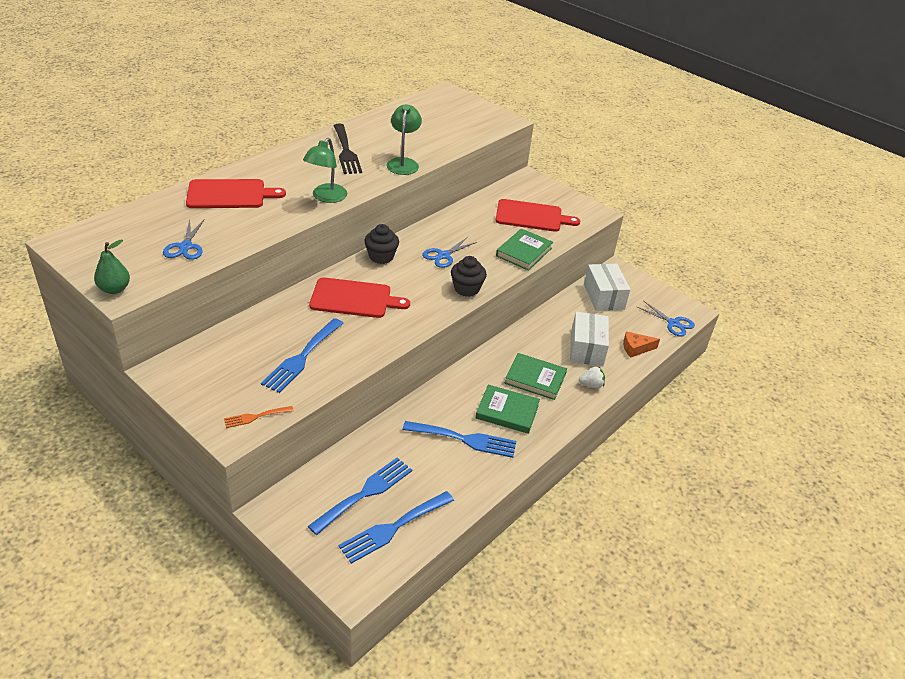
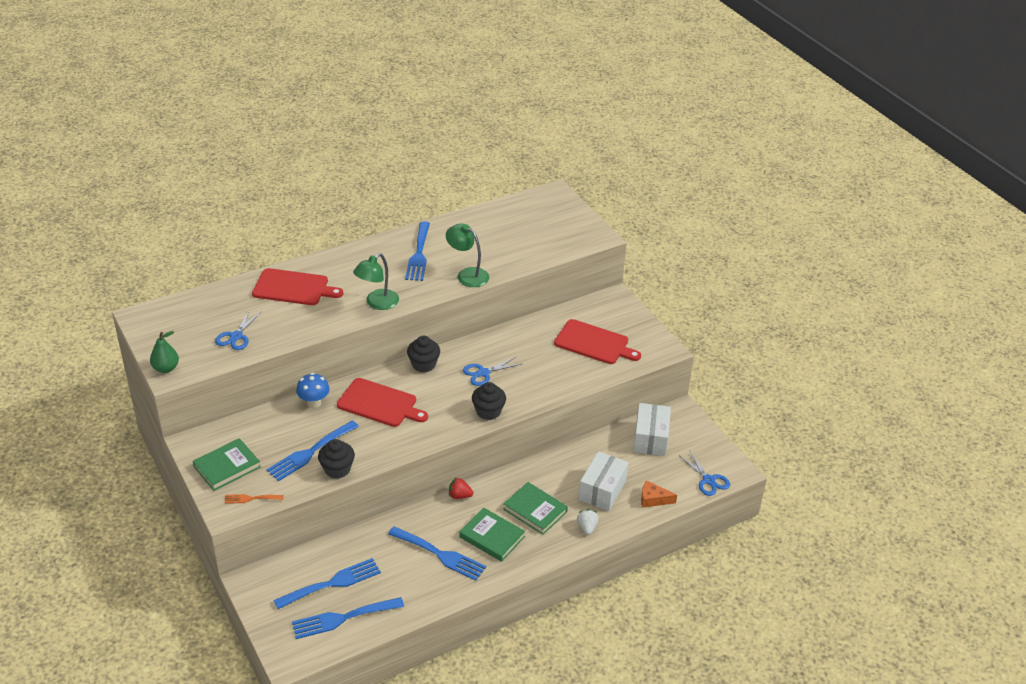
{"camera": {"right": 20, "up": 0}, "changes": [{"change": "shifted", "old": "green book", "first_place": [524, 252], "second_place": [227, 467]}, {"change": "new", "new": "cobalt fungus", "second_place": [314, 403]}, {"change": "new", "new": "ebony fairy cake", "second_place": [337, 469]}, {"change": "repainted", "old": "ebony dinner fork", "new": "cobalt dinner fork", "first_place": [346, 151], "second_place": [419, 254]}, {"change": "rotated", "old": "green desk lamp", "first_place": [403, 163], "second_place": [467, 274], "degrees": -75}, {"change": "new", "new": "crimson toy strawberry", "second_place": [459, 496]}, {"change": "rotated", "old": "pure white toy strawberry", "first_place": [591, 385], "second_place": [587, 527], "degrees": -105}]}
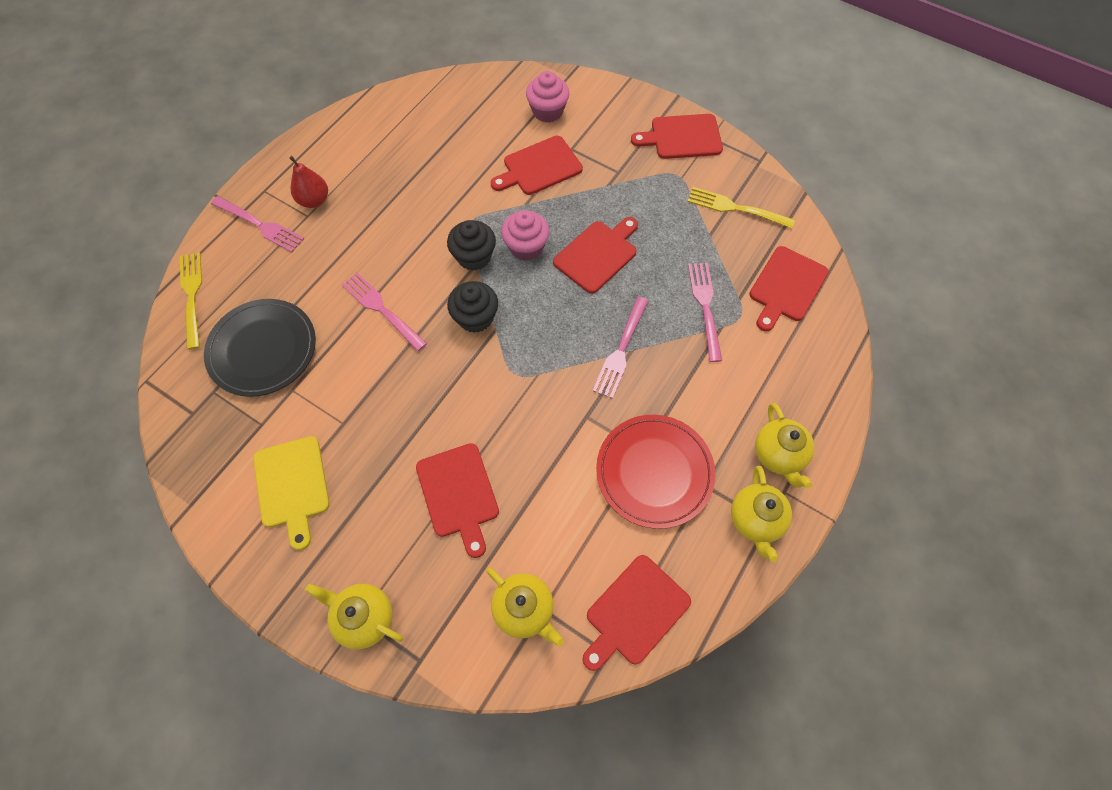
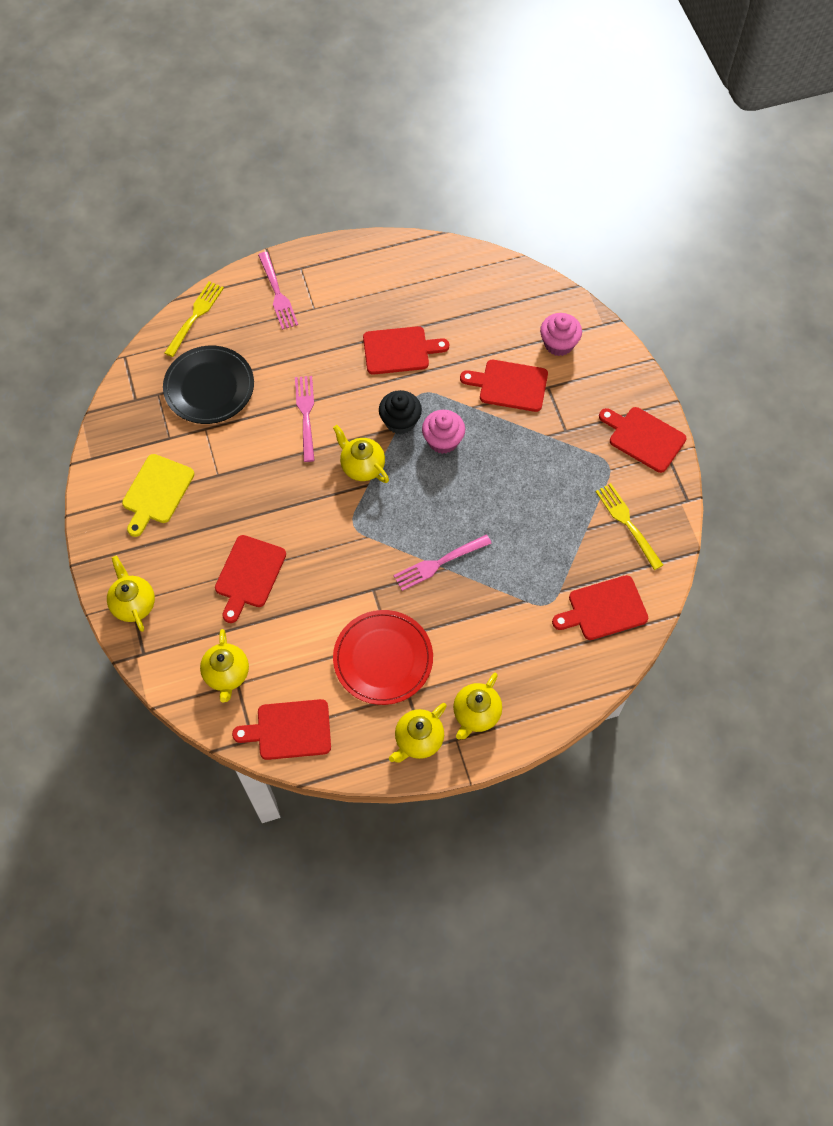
{"camera": {"right": 40, "up": 0}, "changes": [{"change": "swapped", "old": "ebony fairy cake", "new": "golden tea pot", "first_place": [475, 317], "second_place": [362, 466]}, {"change": "shifted", "old": "crimson cutting board", "first_place": [598, 254], "second_place": [399, 350]}, {"change": "gone", "old": "crimson pear", "first_place": [314, 200]}, {"change": "gone", "old": "pink dinner fork", "first_place": [705, 307]}]}
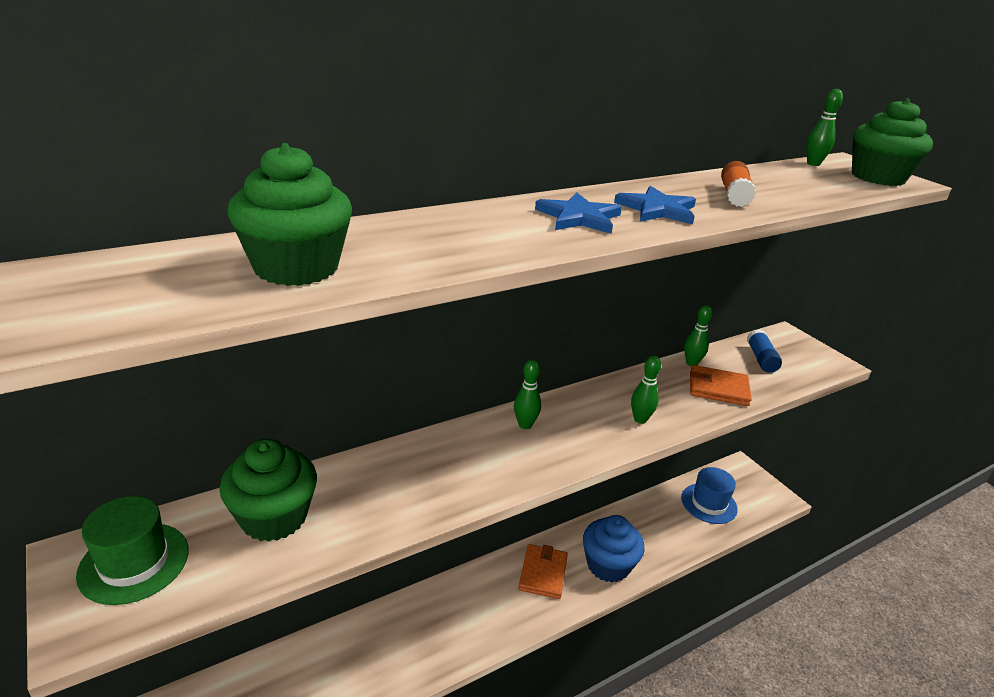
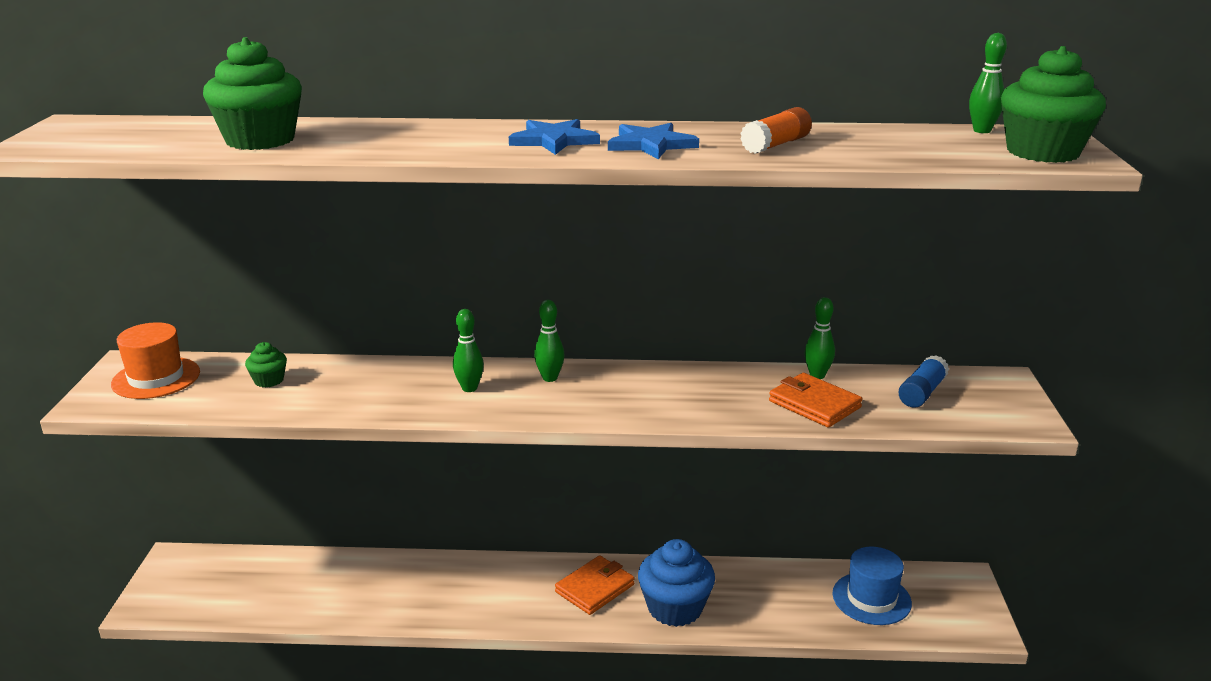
{"camera": {"right": 35, "up": -5}, "changes": [{"change": "repainted", "old": "green top hat", "new": "orange-coloured top hat", "first_place": [134, 562], "second_place": [156, 378]}, {"change": "scaled", "old": "green fairy cake", "first_place": [274, 517], "second_place": [269, 380], "factor": 0.49}, {"change": "shifted", "old": "green bowling pin", "first_place": [640, 419], "second_place": [469, 388]}]}
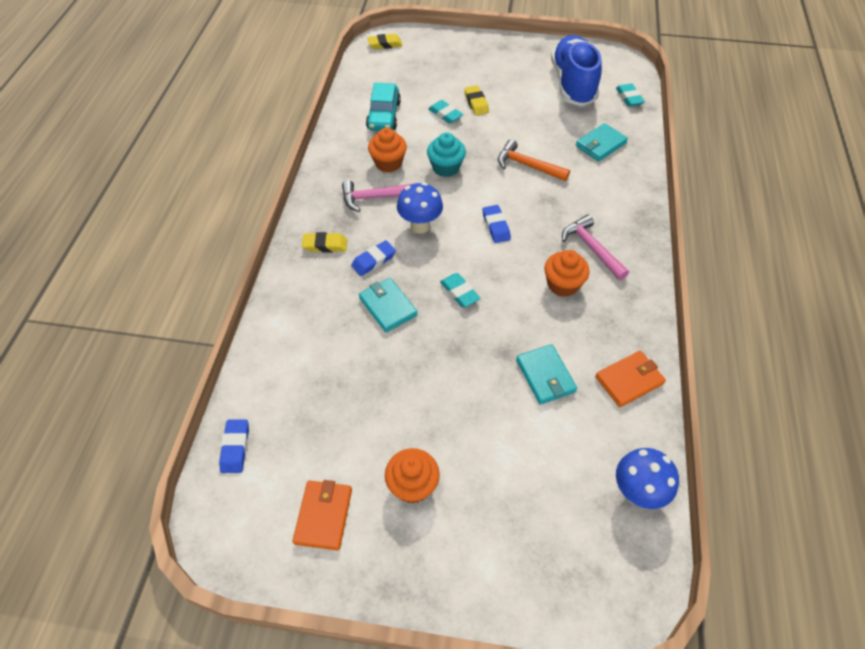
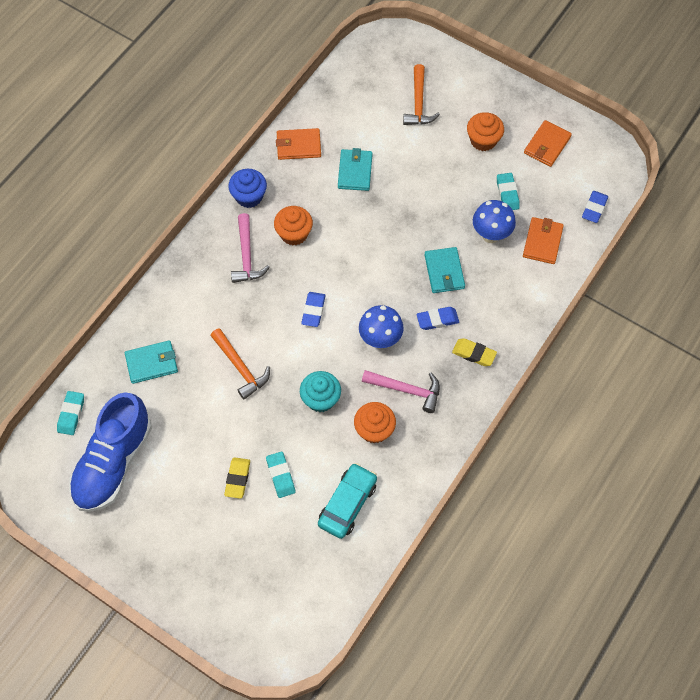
{"camera": {"right": -155, "up": 10}, "changes": [{"change": "new", "new": "cobalt fairy cake", "second_place": [249, 196]}, {"change": "new", "new": "orange-coloured carpenter's hammer", "second_place": [418, 103]}, {"change": "shifted", "old": "cobalt fungus", "first_place": [637, 492], "second_place": [491, 235]}, {"change": "shifted", "old": "teal eraser", "first_place": [459, 292], "second_place": [507, 194]}, {"change": "new", "new": "orange-coloured wallet", "second_place": [542, 242]}, {"change": "gone", "old": "golden eraser", "first_place": [385, 44]}]}
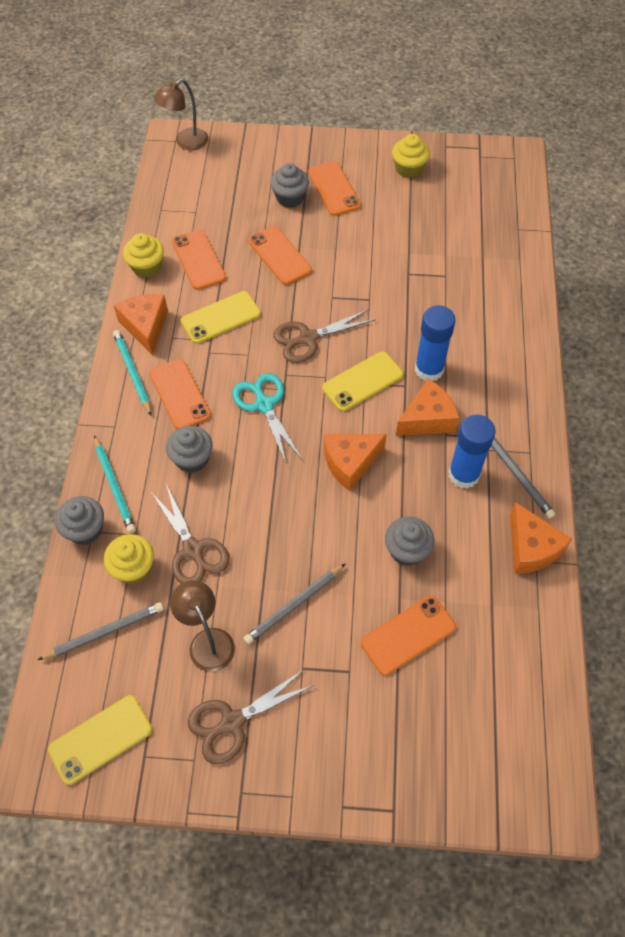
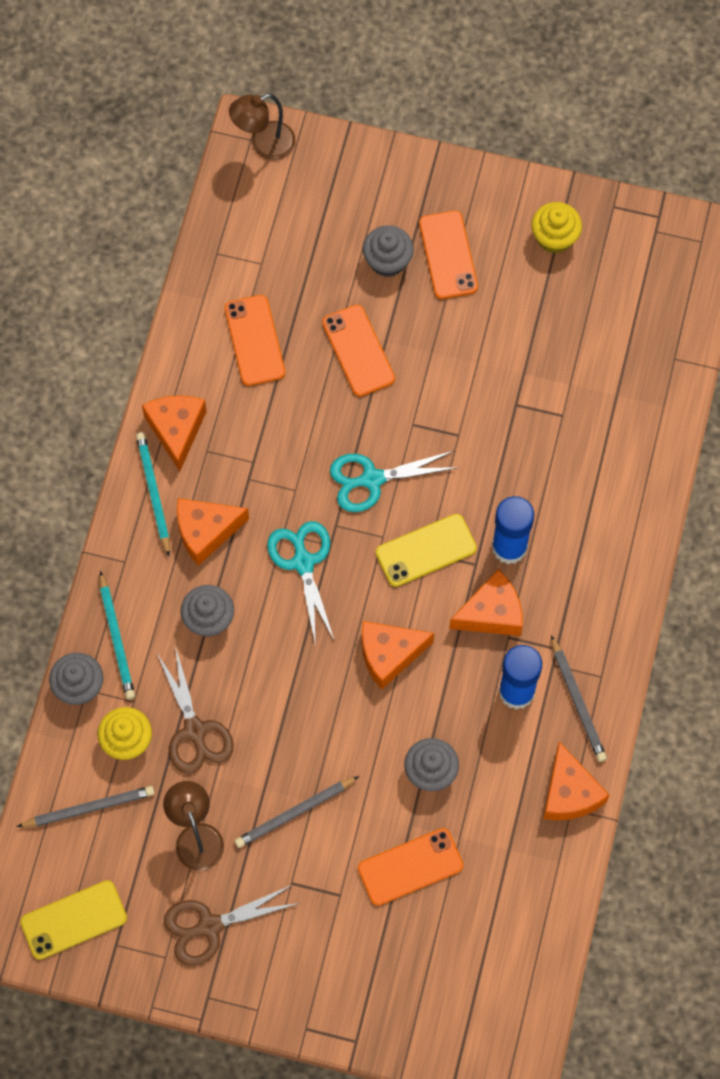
{"camera": {"right": 10, "up": 10}, "changes": [{"change": "swapped", "old": "orange-coloured mobile phone", "new": "orange-coloured piece of cheese", "first_place": [180, 394], "second_place": [206, 532]}, {"change": "repainted", "old": "russet pair of scissors", "new": "teal pair of scissors", "first_place": [308, 338], "second_place": [372, 479]}, {"change": "gone", "old": "golden fairy cake", "first_place": [147, 267]}, {"change": "gone", "old": "golden mobile phone", "first_place": [221, 318]}]}
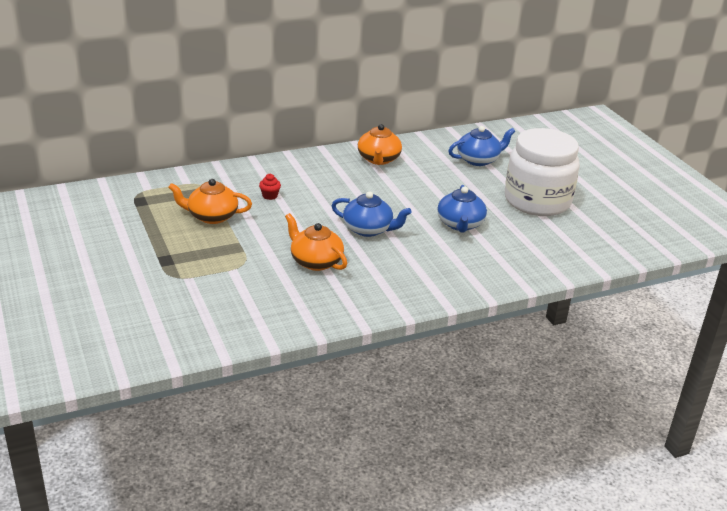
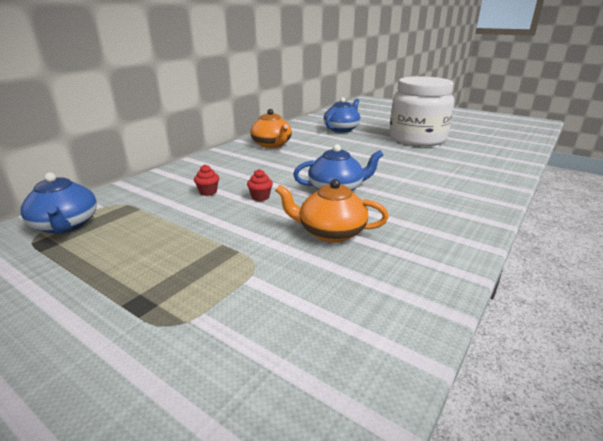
{"camera": {"right": -30, "up": -5}, "changes": [{"change": "shifted", "old": "cobalt tea pot", "first_place": [460, 224], "second_place": [66, 225]}, {"change": "new", "new": "crimson fairy cake", "second_place": [260, 197]}, {"change": "gone", "old": "orange-coloured tea pot", "first_place": [211, 216]}]}
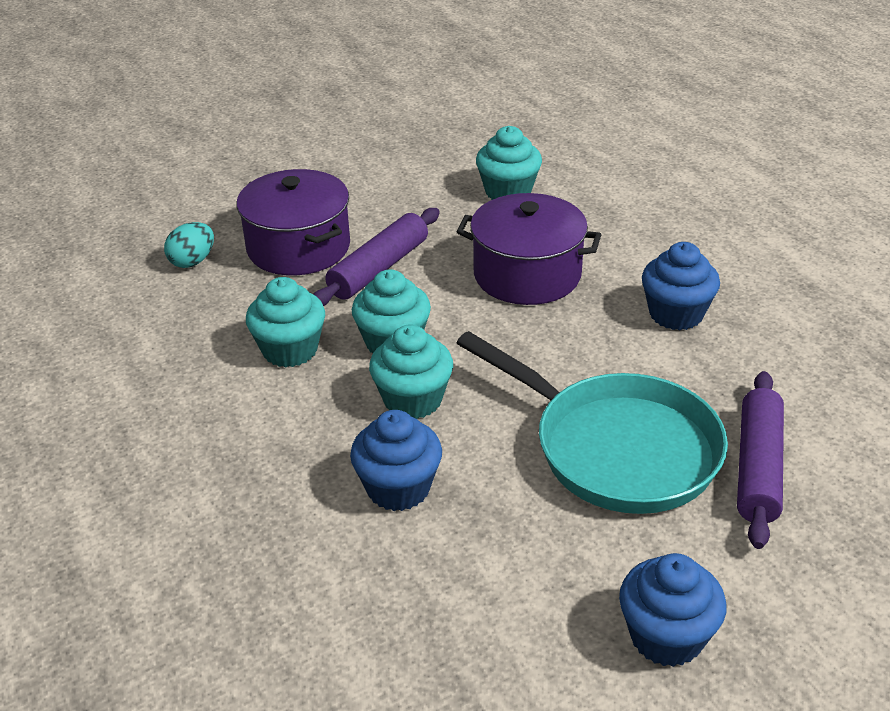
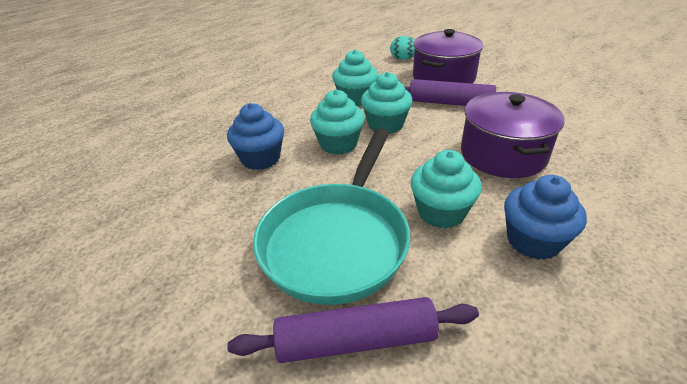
{"camera": {"right": 70, "up": 0}, "changes": [{"change": "shifted", "old": "teal fairy cake", "first_place": [508, 191], "second_place": [441, 212]}, {"change": "gone", "old": "cobalt fairy cake", "first_place": [666, 637]}]}
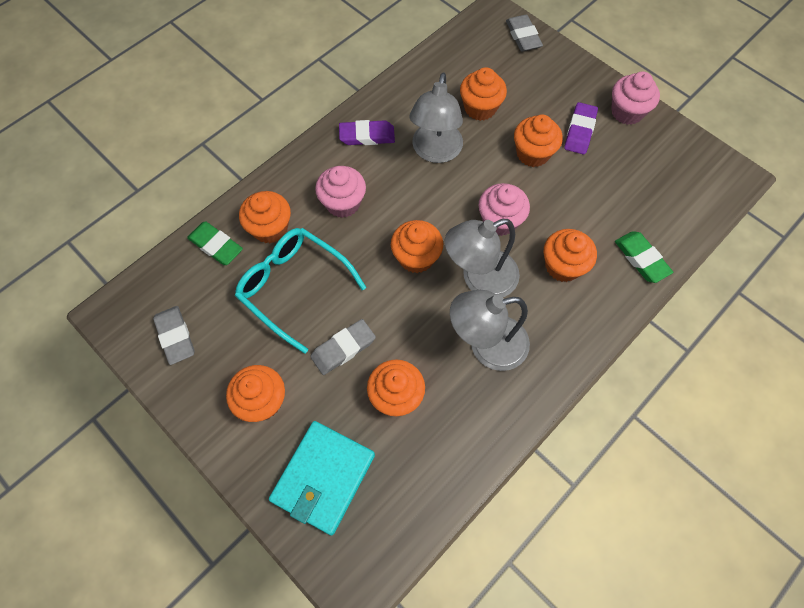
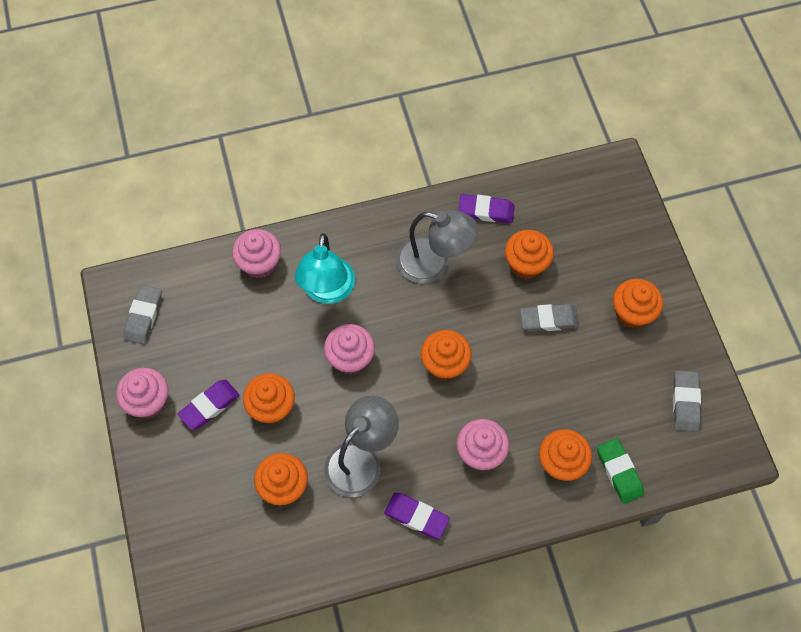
{"camera": {"right": -150, "up": 0}, "changes": [{"change": "shifted", "old": "gray eraser", "first_place": [523, 36], "second_place": [143, 316]}, {"change": "swapped", "old": "green eraser", "new": "pink fairy cake", "first_place": [641, 259], "second_place": [259, 263]}, {"change": "swapped", "old": "orange-coloured fairy cake", "new": "teal desk lamp", "first_place": [563, 266], "second_place": [327, 291]}, {"change": "new", "new": "royal purple eraser", "second_place": [486, 211]}, {"change": "gone", "old": "teal eyeglasses", "first_place": [294, 287]}, {"change": "gone", "old": "teal wallet", "first_place": [323, 477]}, {"change": "gone", "old": "gray desk lamp", "first_place": [479, 279]}]}
